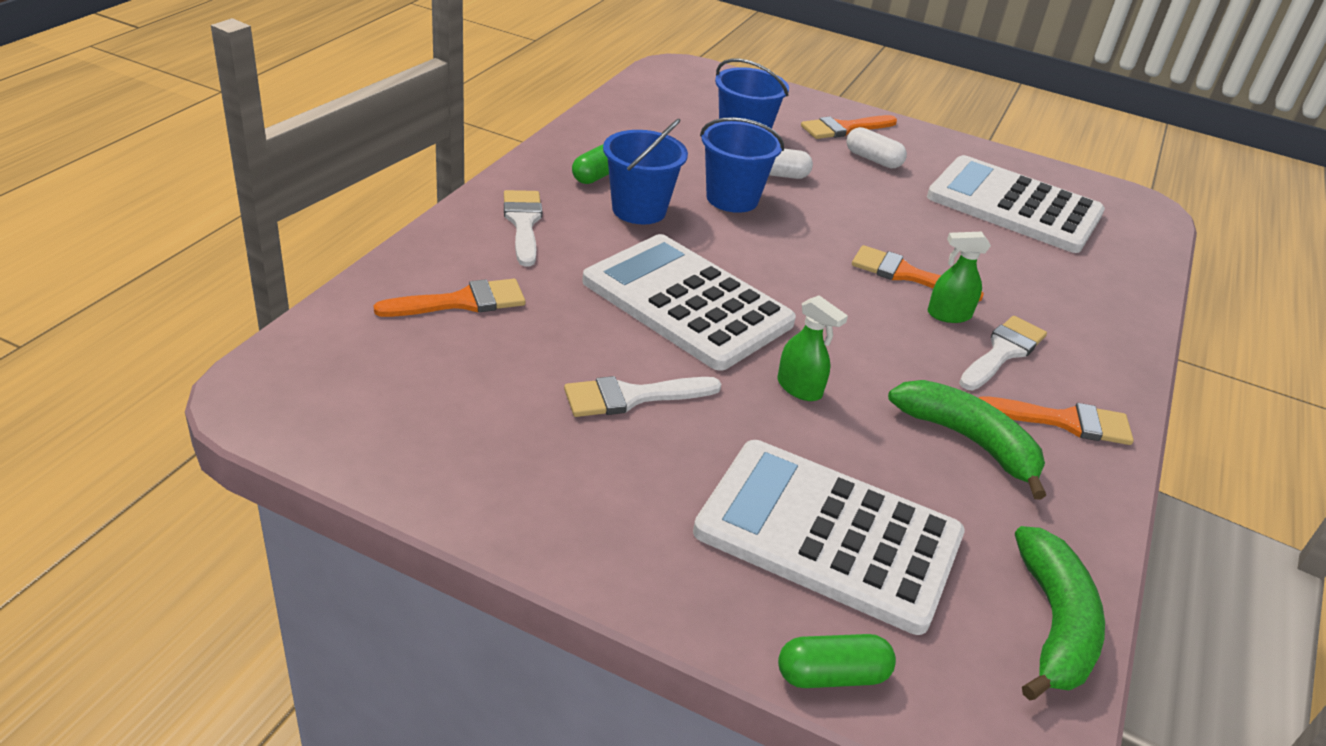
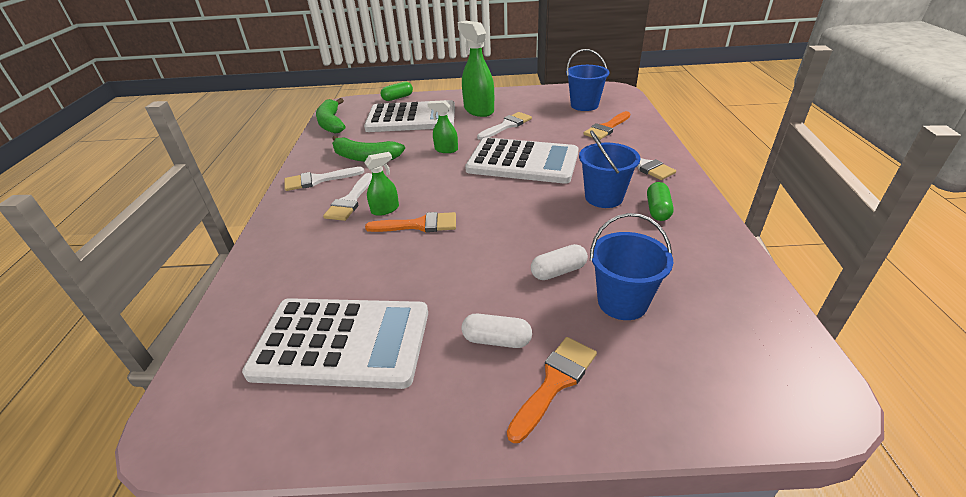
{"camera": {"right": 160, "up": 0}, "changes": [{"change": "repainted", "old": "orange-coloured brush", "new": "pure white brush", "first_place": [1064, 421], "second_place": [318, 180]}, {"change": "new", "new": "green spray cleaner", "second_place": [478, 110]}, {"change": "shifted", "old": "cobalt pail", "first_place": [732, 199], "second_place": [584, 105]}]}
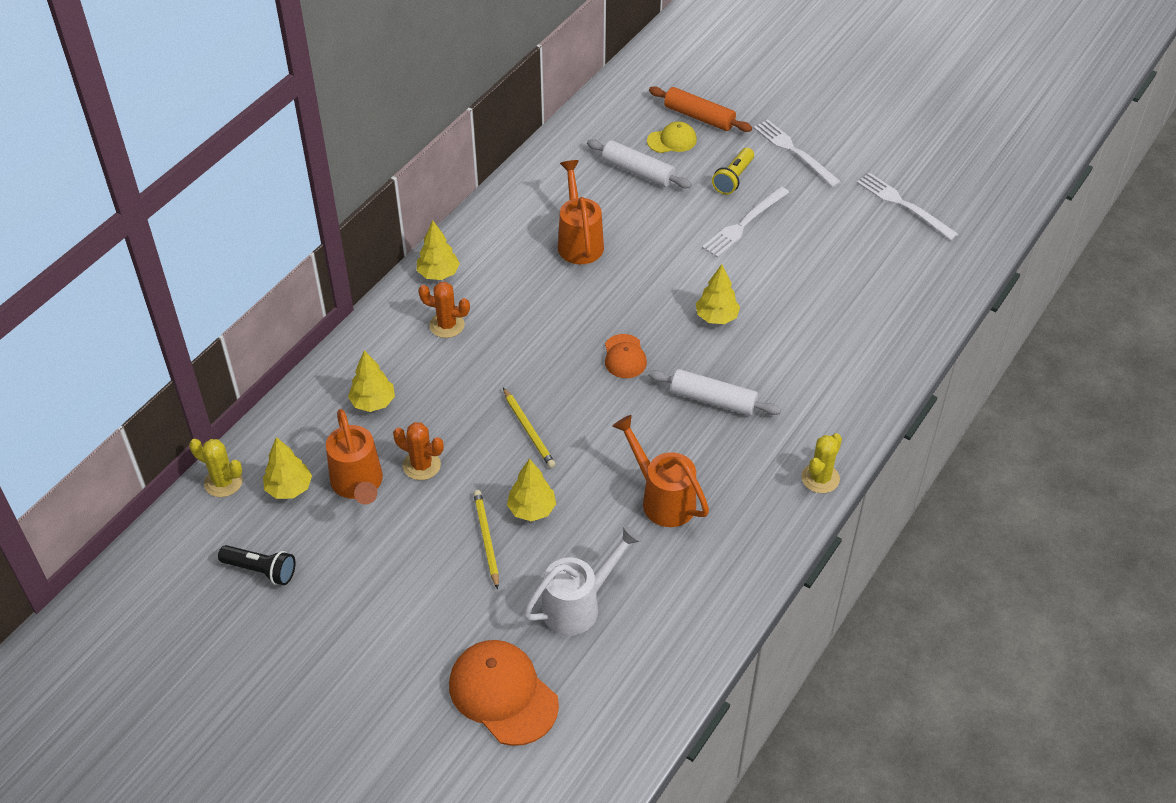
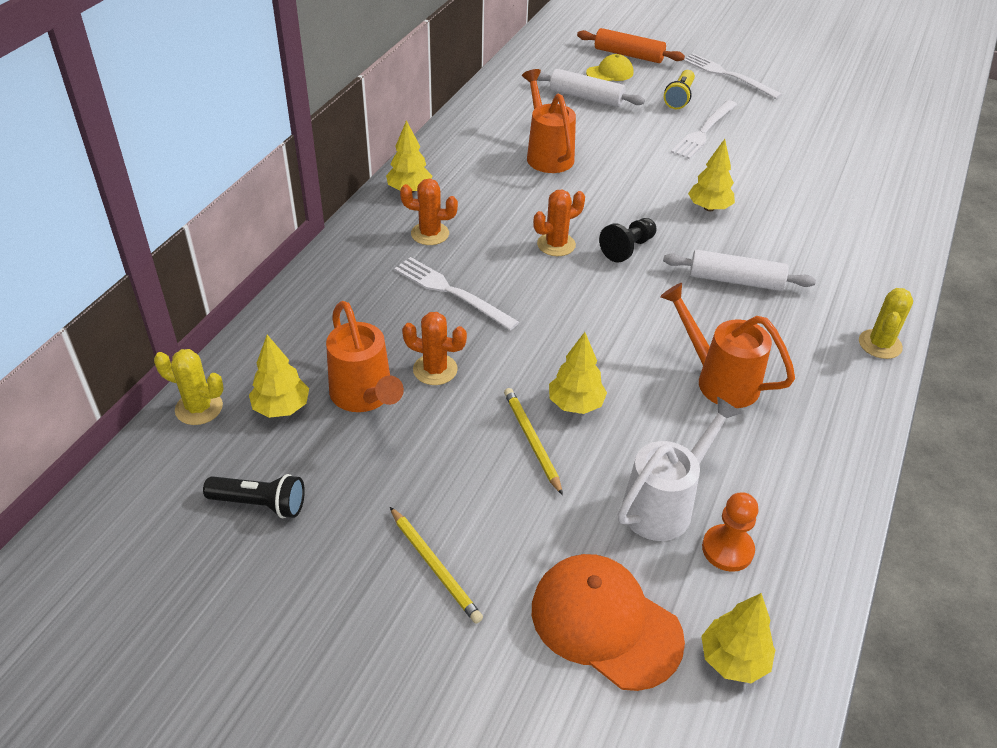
{"camera": {"right": -10, "up": -5}, "changes": [{"change": "shifted", "old": "golden lead pencil", "first_place": [529, 430], "second_place": [435, 566]}, {"change": "shifted", "old": "pure white dinner fork", "first_place": [903, 205], "second_place": [451, 292]}, {"change": "new", "new": "orange-coloured saguaro cactus", "second_place": [556, 244]}, {"change": "swapped", "old": "orange-coloured cap", "new": "ebony pawn", "first_place": [624, 356], "second_place": [628, 248]}, {"change": "shifted", "old": "golden toy tree", "first_place": [373, 402], "second_place": [733, 659]}, {"change": "new", "new": "orange-coloured pawn", "second_place": [727, 549]}]}
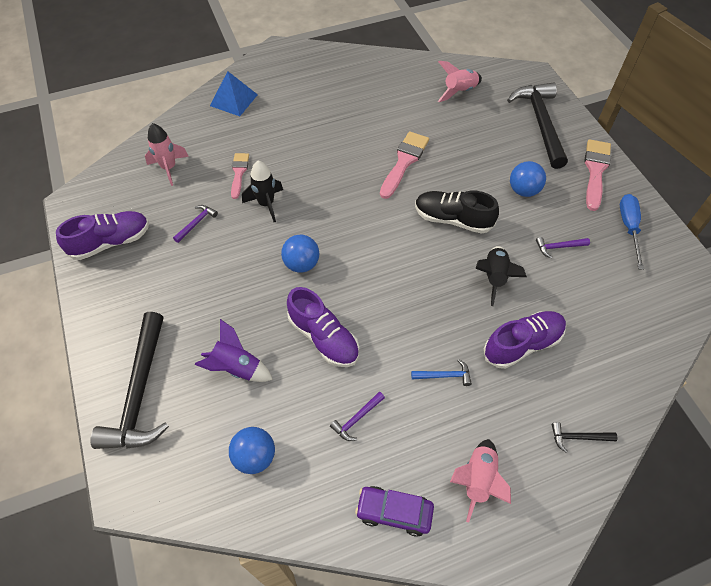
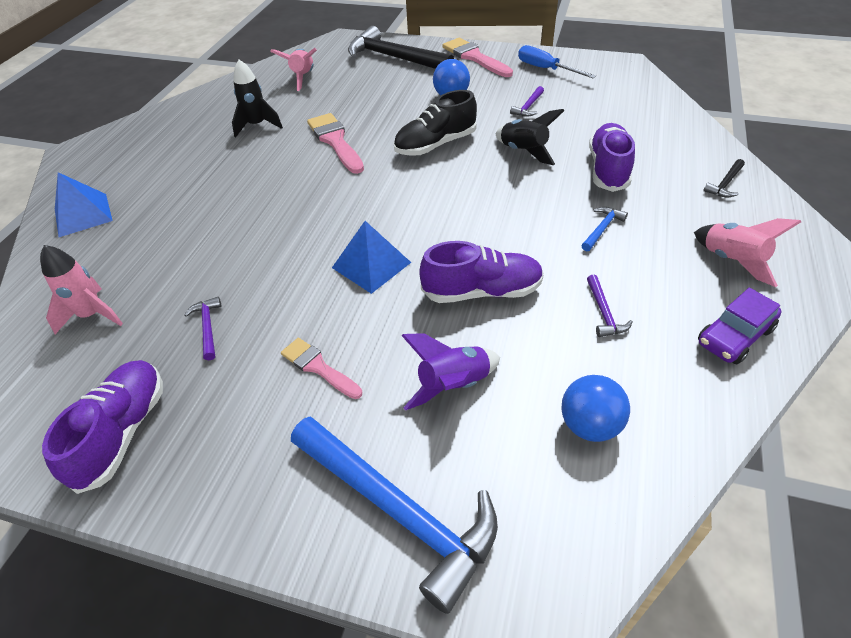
{"camera": {"right": -50, "up": -10}, "changes": [{"change": "shifted", "old": "ebony toy rocket", "first_place": [266, 204], "second_place": [257, 125]}, {"change": "shifted", "old": "pink brush", "first_place": [239, 173], "second_place": [318, 367]}, {"change": "repainted", "old": "ebony carpenter's hammer", "new": "cobalt carpenter's hammer", "first_place": [139, 392], "second_place": [398, 511]}, {"change": "swapped", "old": "cobalt ball", "new": "cobalt pyramid", "first_place": [301, 264], "second_place": [371, 265]}]}
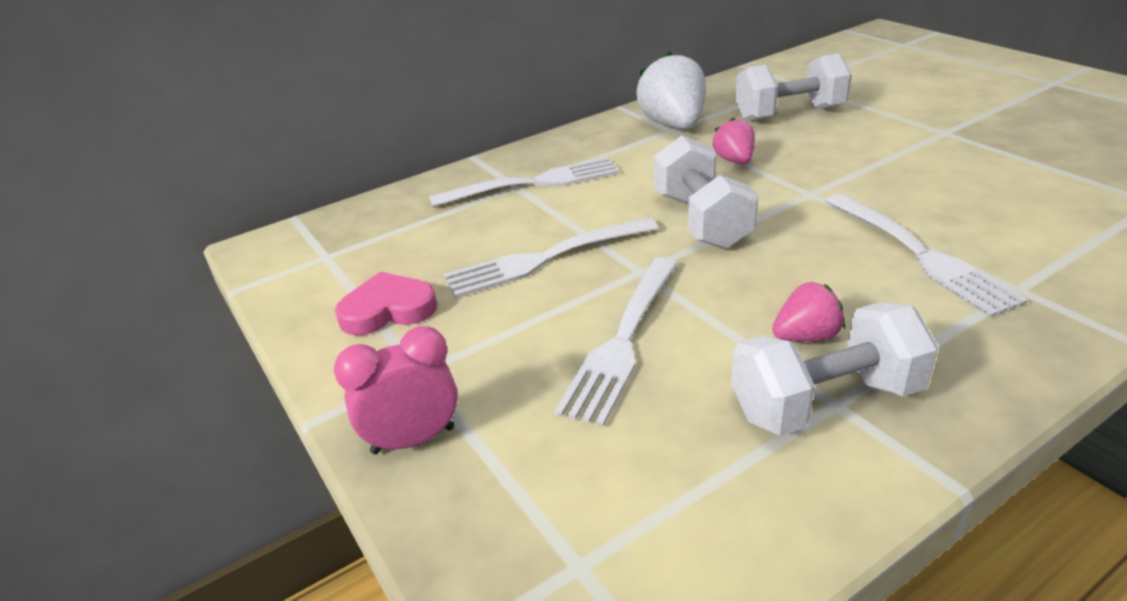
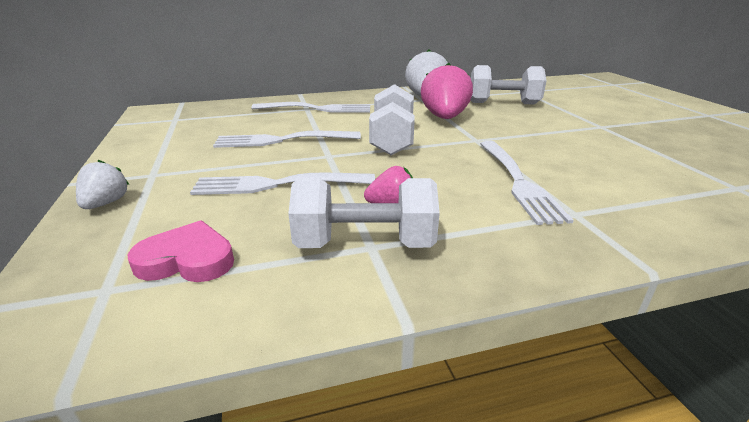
{"camera": {"right": 15, "up": -5}, "changes": [{"change": "swapped", "old": "pink clock", "new": "pure white toy strawberry", "first_place": [413, 440], "second_place": [106, 203]}, {"change": "shifted", "old": "pink heart shape", "first_place": [388, 310], "second_place": [187, 260]}, {"change": "rotated", "old": "pure white dinner fork", "first_place": [623, 341], "second_place": [277, 184], "degrees": 45}, {"change": "scaled", "old": "pink toy strawberry", "first_place": [734, 161], "second_place": [444, 118], "factor": 1.82}]}
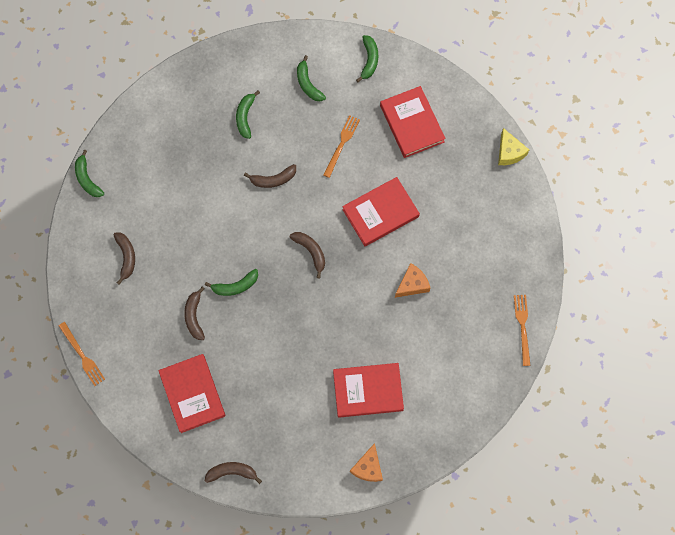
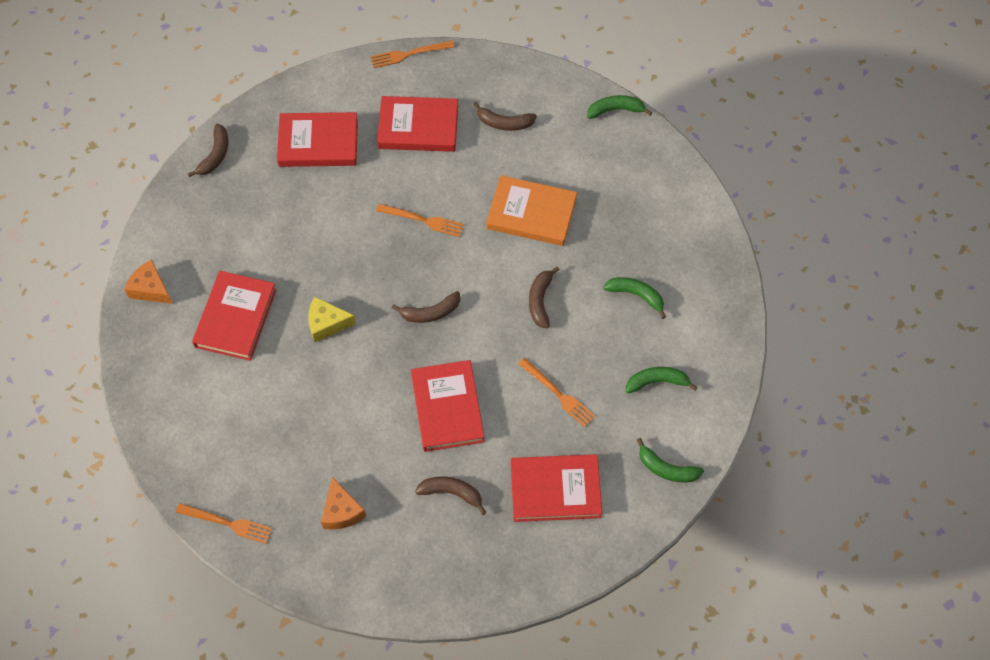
{"camera": {"right": 110, "up": -10}, "changes": [{"change": "shifted", "old": "golden piece of cheese", "first_place": [509, 152], "second_place": [327, 323]}, {"change": "shifted", "old": "orange-coloured piece of cheese", "first_place": [412, 284], "second_place": [341, 511]}, {"change": "swapped", "old": "green banana fruit", "new": "orange-coloured dinner fork", "first_place": [235, 286], "second_place": [423, 220]}, {"change": "new", "new": "crimson book", "second_place": [418, 127]}, {"change": "shifted", "old": "russet banana fruit", "first_place": [194, 316], "second_place": [452, 493]}, {"change": "new", "new": "orange-coloured book", "second_place": [531, 214]}]}
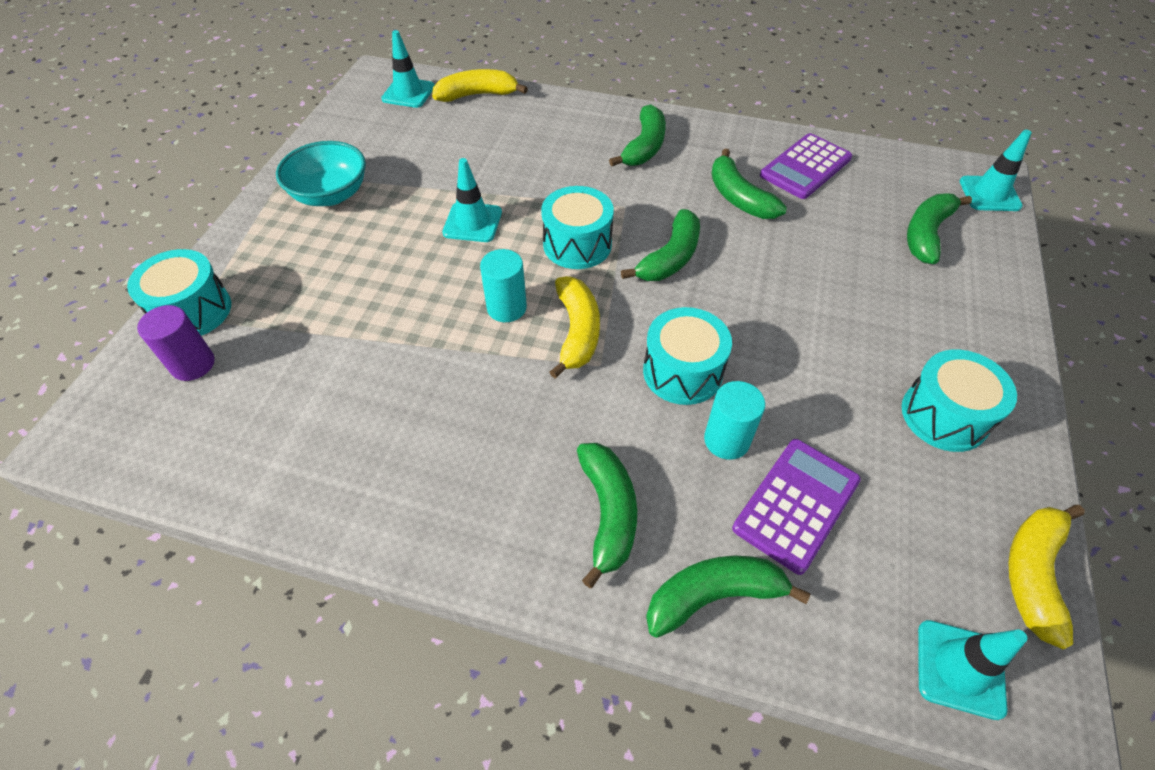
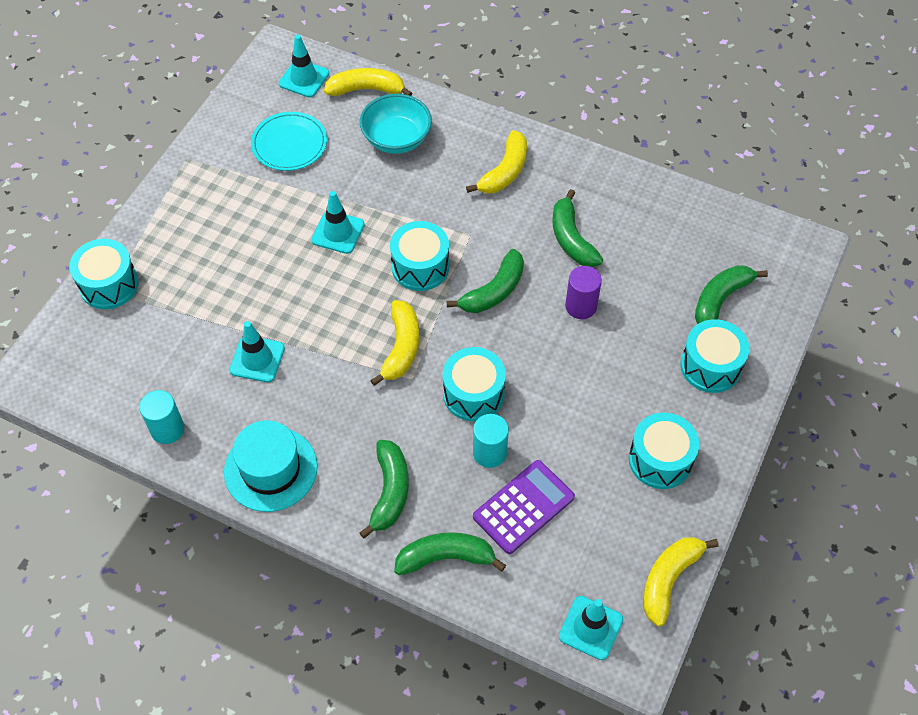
{"camera": {"right": 10, "up": 5}, "changes": [{"change": "shifted", "old": "teal cylinder shape", "first_place": [506, 308], "second_place": [167, 429]}, {"change": "new", "new": "teal top hat", "second_place": [270, 469]}, {"change": "shifted", "old": "teal road cone", "first_place": [989, 194], "second_place": [257, 359]}, {"change": "new", "new": "teal dinner plate", "second_place": [289, 144]}, {"change": "shifted", "old": "teal bowl", "first_place": [330, 195], "second_place": [396, 139]}, {"change": "repainted", "old": "green banana fruit", "new": "golden banana fruit", "first_place": [644, 147], "second_place": [505, 171]}, {"change": "shifted", "old": "royal purple cylinder shape", "first_place": [193, 364], "second_place": [581, 306]}, {"change": "new", "new": "teal toy drum", "second_place": [710, 366]}, {"change": "gone", "old": "royal purple calculator", "first_place": [805, 167]}]}
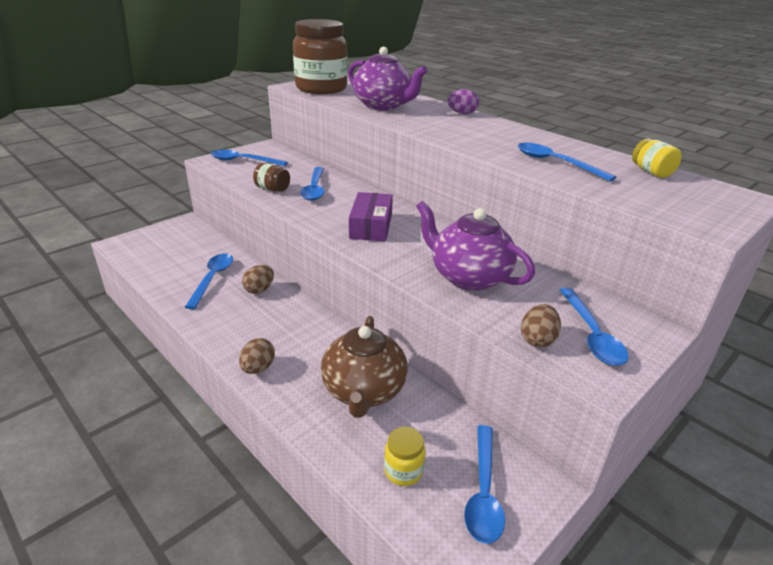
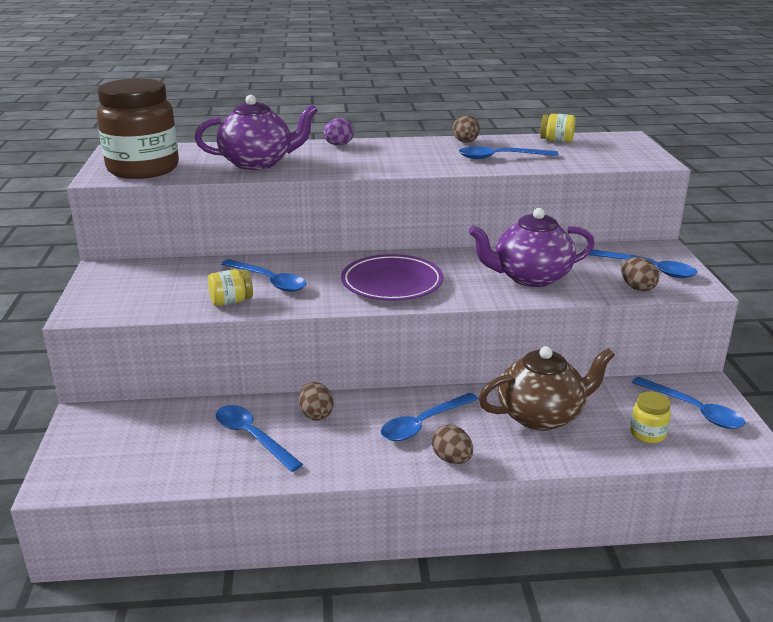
{"camera": {"right": -50, "up": -5}, "changes": [{"change": "repainted", "old": "russet jar", "new": "golden jar", "first_place": [272, 189], "second_place": [231, 301]}, {"change": "swapped", "old": "royal purple box", "new": "royal purple dinner plate", "first_place": [371, 226], "second_place": [392, 283]}, {"change": "shifted", "old": "cobalt teaspoon", "first_place": [243, 161], "second_place": [423, 424]}, {"change": "new", "new": "russet egg shape", "second_place": [465, 142]}, {"change": "rotated", "old": "russet tea pot", "first_place": [363, 391], "second_place": [541, 415], "degrees": -60}]}
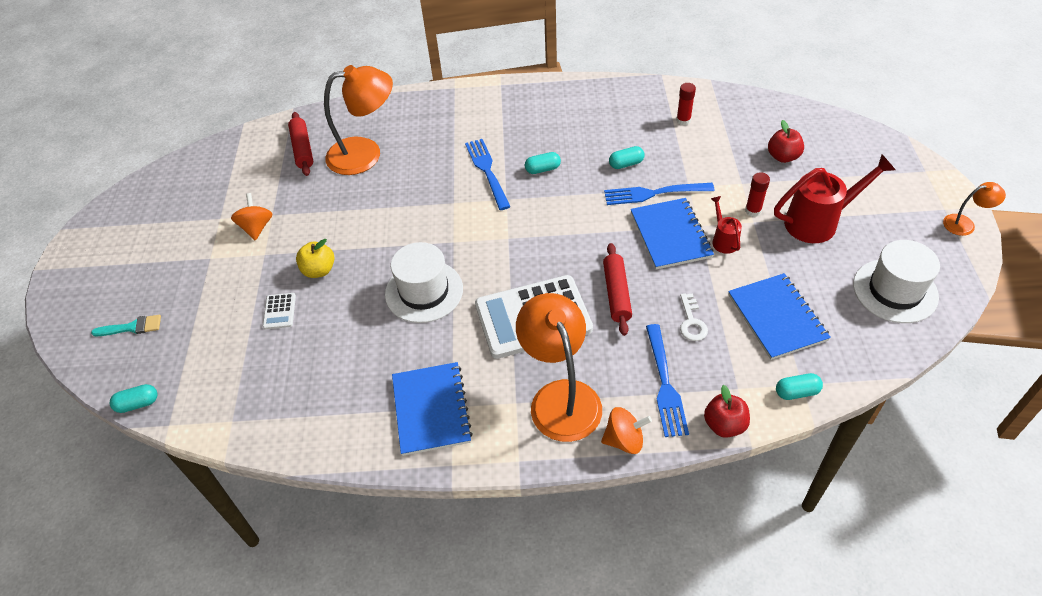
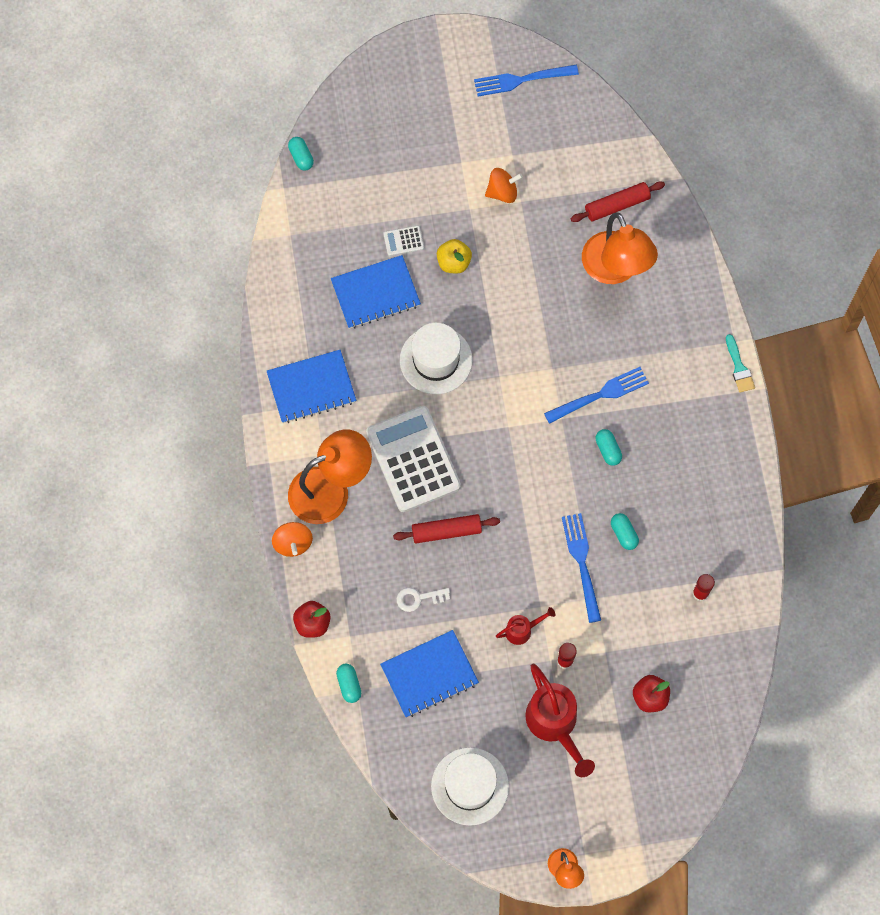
{"camera": {"right": 80, "up": 20}, "changes": [{"change": "shifted", "old": "cobalt notepad", "first_place": [670, 235], "second_place": [375, 293]}, {"change": "shifted", "old": "cobalt dinner fork", "first_place": [664, 383], "second_place": [522, 80]}, {"change": "shifted", "old": "teal brush", "first_place": [132, 327], "second_place": [739, 367]}]}
